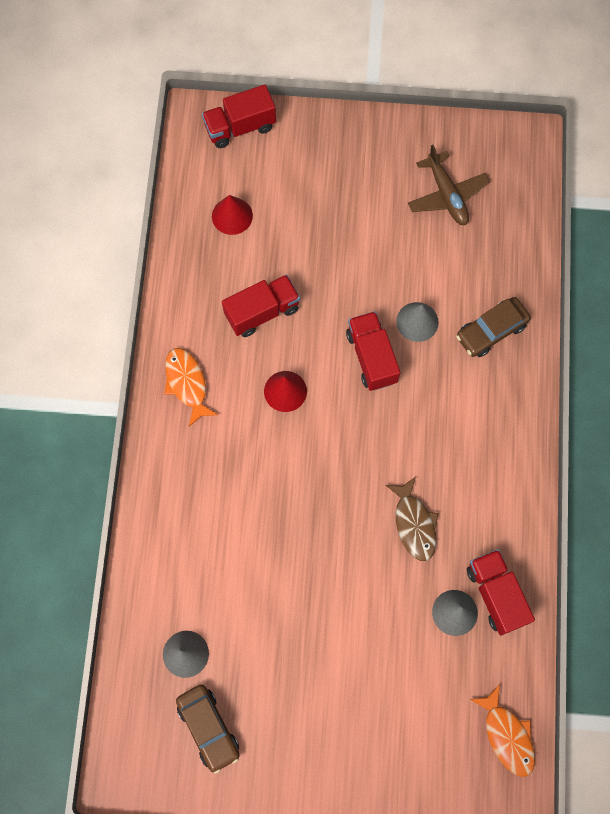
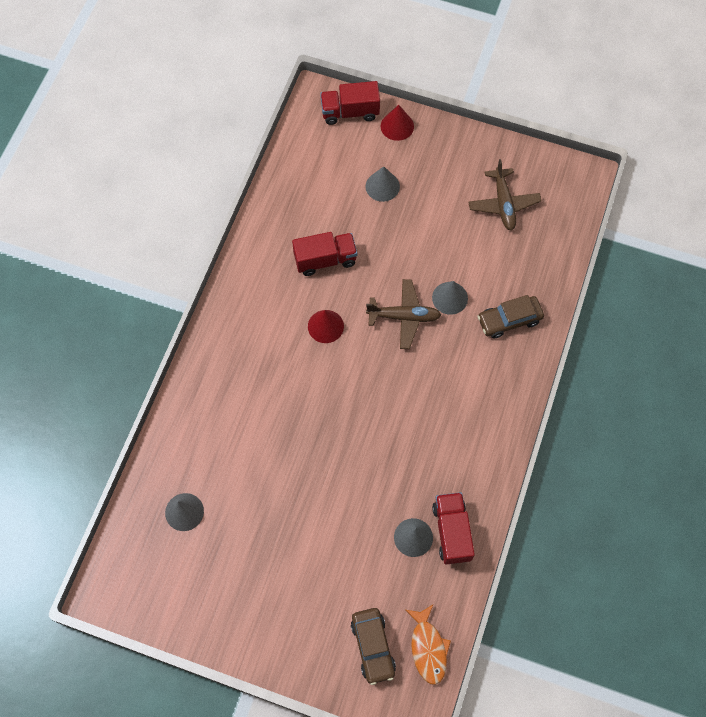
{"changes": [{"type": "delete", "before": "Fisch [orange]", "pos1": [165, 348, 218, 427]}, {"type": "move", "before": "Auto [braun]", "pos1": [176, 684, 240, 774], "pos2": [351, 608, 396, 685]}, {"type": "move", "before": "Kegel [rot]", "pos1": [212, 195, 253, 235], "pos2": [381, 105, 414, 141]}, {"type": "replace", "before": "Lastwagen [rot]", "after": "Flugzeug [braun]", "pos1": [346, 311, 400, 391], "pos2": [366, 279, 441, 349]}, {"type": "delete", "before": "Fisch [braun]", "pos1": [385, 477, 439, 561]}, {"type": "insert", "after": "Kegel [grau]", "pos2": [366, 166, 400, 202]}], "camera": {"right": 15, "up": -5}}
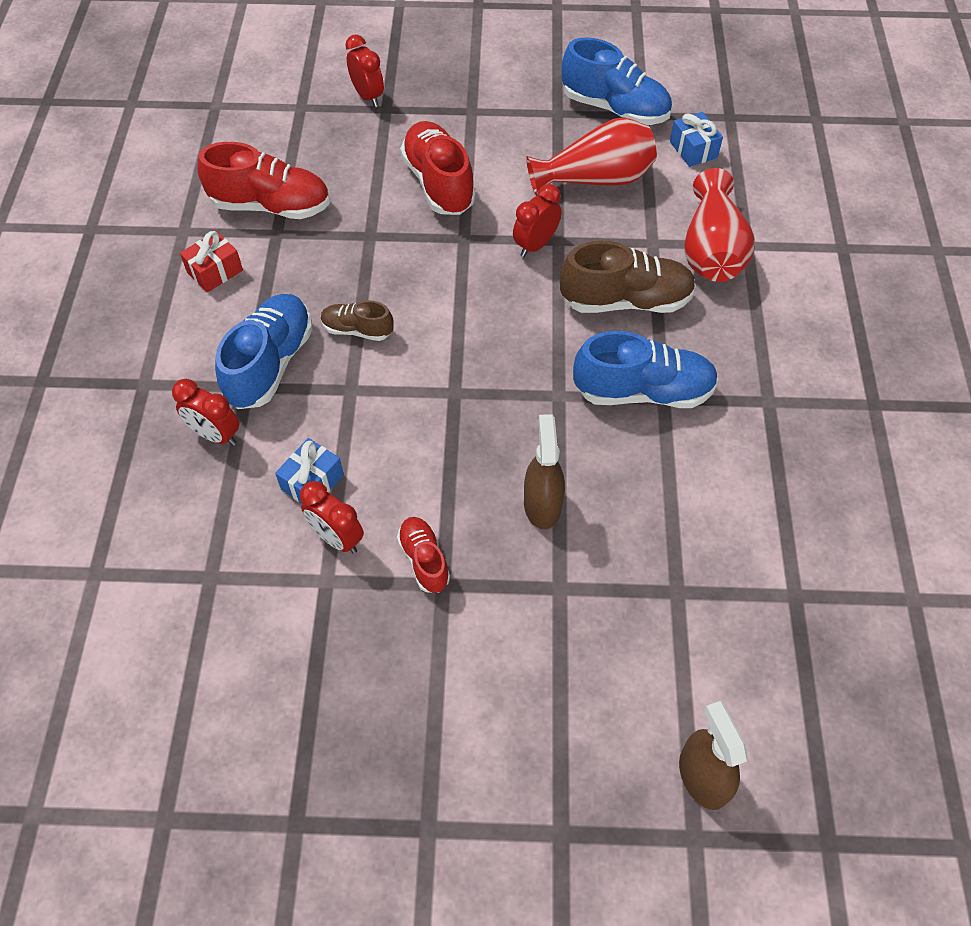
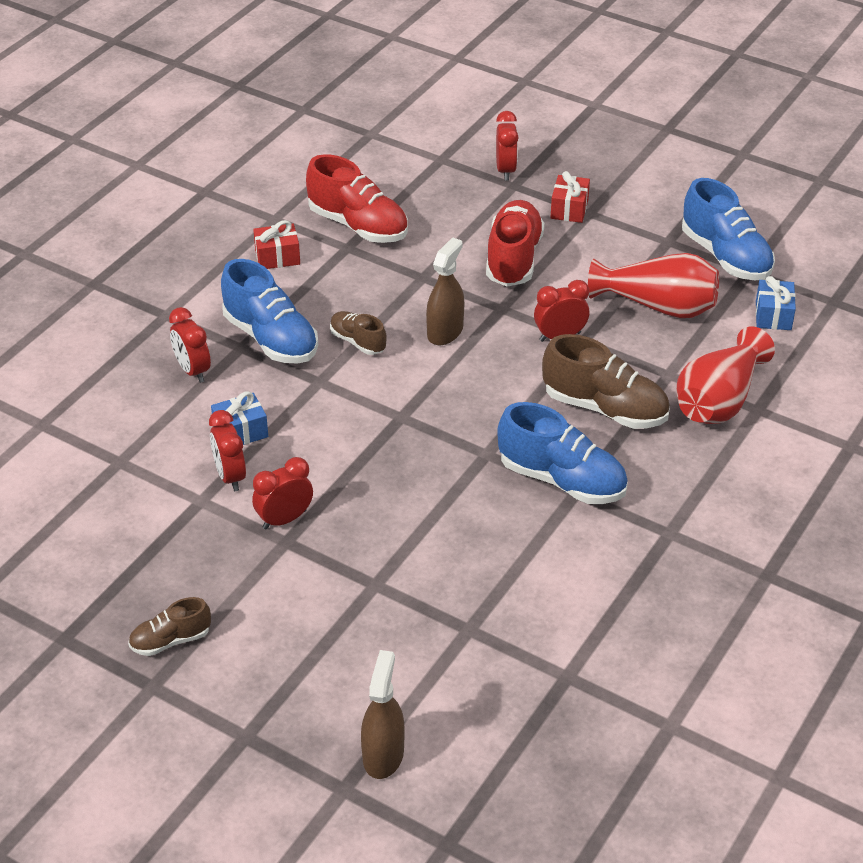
{"changes": [{"type": "rotate", "before": "Schuh [blau]", "pos1": [215, 294, 313, 409], "pos2": [221, 259, 318, 364], "turn": 90}, {"type": "replace", "before": "Schuh [rot]", "after": "Wecker [rot]", "pos1": [397, 517, 450, 593], "pos2": [252, 457, 313, 529]}, {"type": "move", "before": "Sprühflasche [braun]", "pos1": [524, 414, 565, 529], "pos2": [426, 237, 464, 345]}, {"type": "insert", "after": "Schuh [braun]", "pos2": [128, 597, 211, 656]}, {"type": "insert", "after": "Geschenk [rot]", "pos2": [550, 171, 590, 223]}], "camera": {"right": 30, "up": -15}}
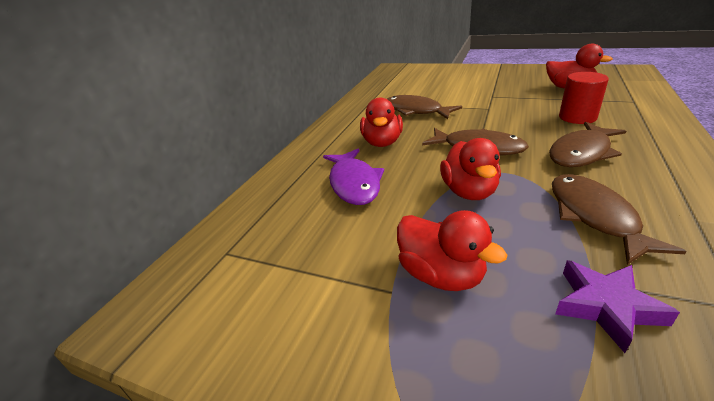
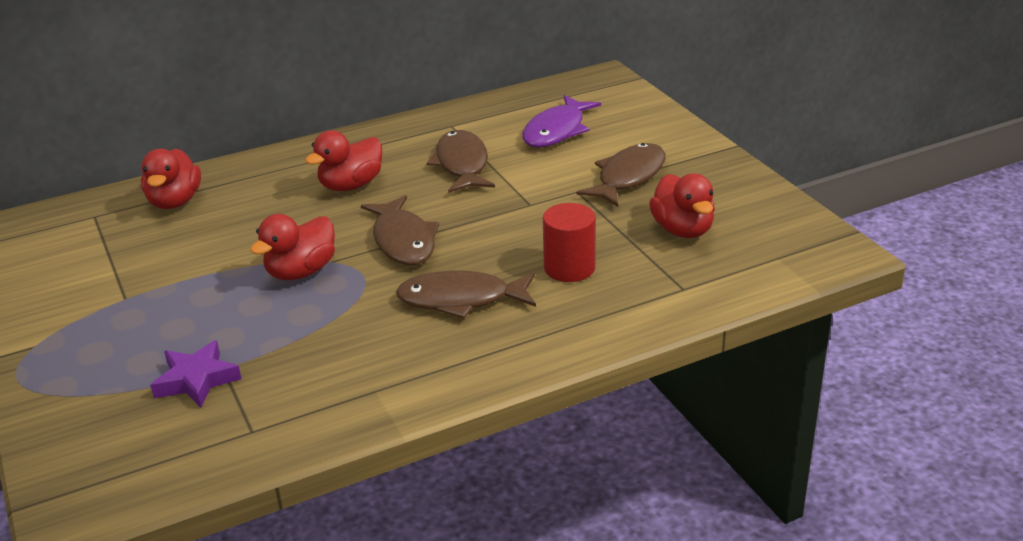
{"changes": [{"type": "move", "before": "Fisch [lila]", "pos1": [323, 148, 384, 205], "pos2": [522, 95, 601, 147]}, {"type": "move", "before": "Ente [rot]", "pos1": [397, 210, 507, 291], "pos2": [141, 148, 201, 209]}, {"type": "move", "before": "Fisch [braun]", "pos1": [552, 174, 687, 265], "pos2": [576, 143, 666, 207]}], "camera": {"right": 40, "up": 0}}
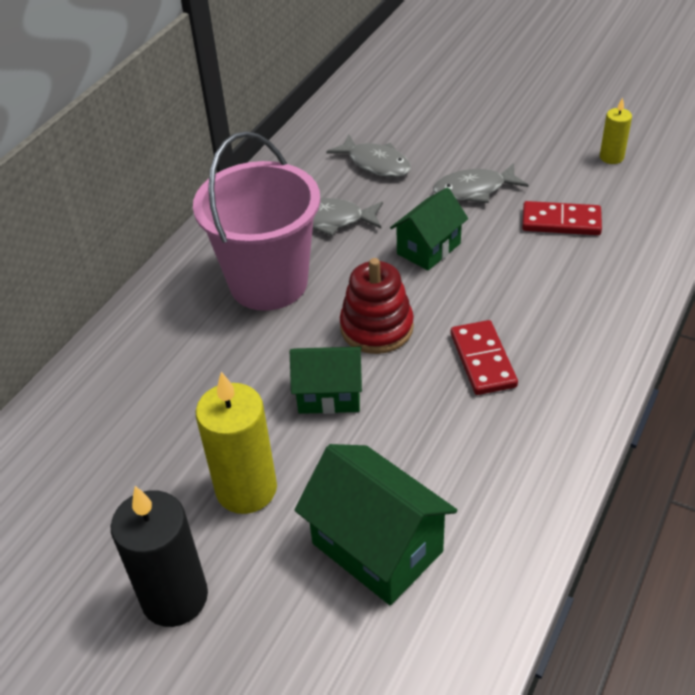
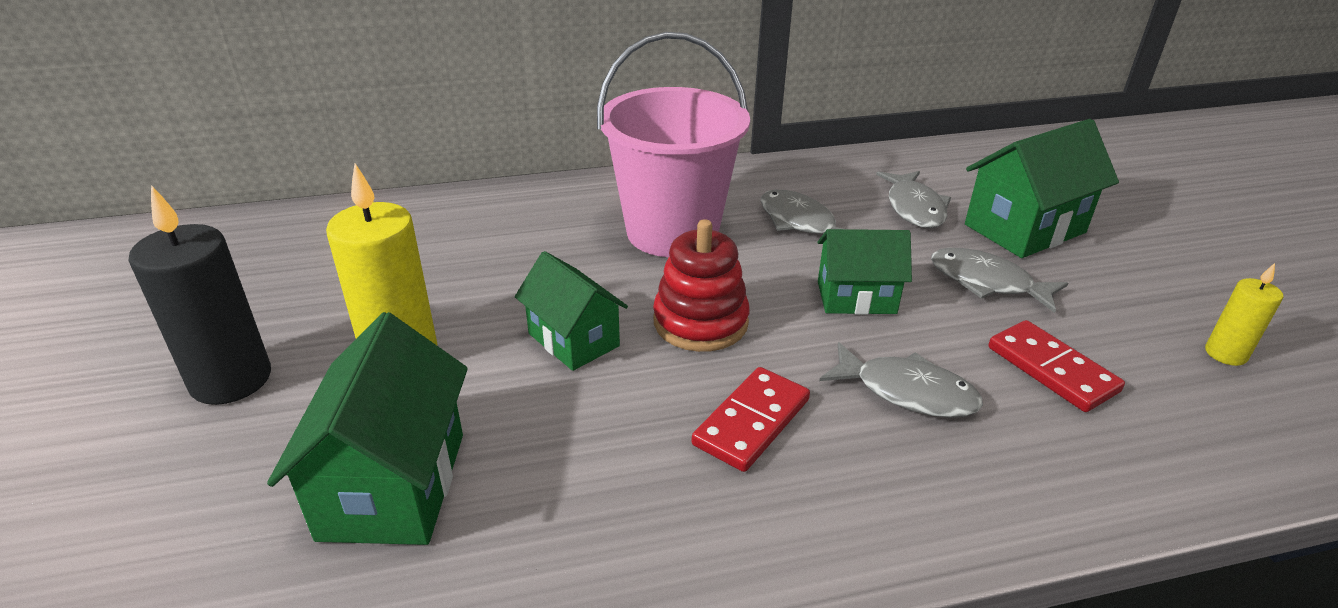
{"changes": [{"type": "insert", "after": "Fisch [grau]", "pos2": [819, 342, 983, 418]}, {"type": "insert", "after": "Haus [grün]", "pos2": [965, 119, 1119, 258]}], "camera": {"right": 45, "up": -10}}
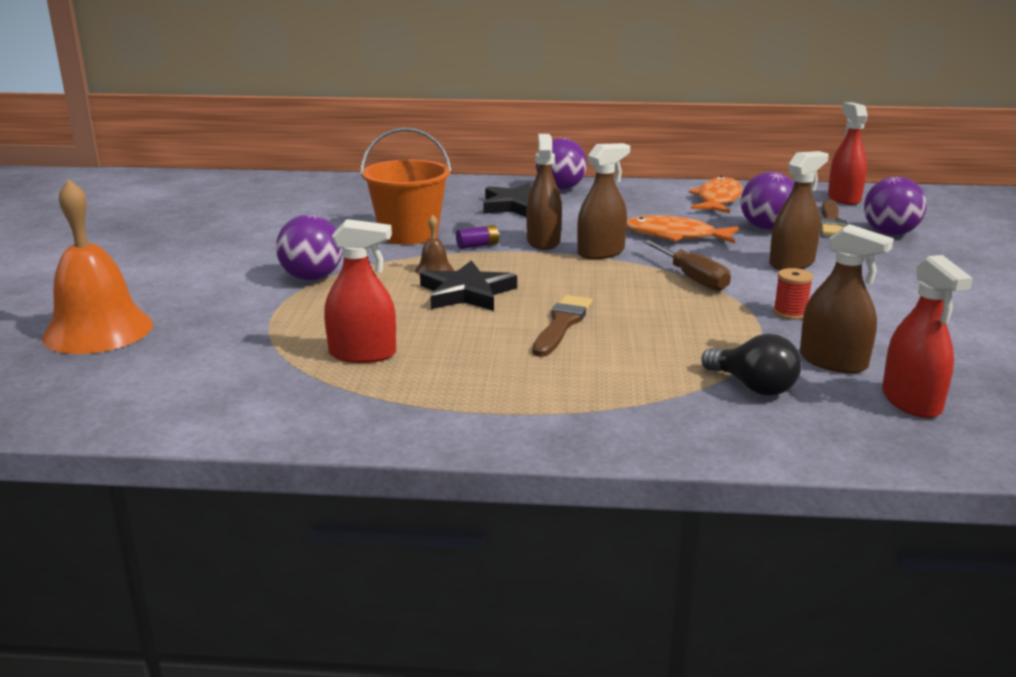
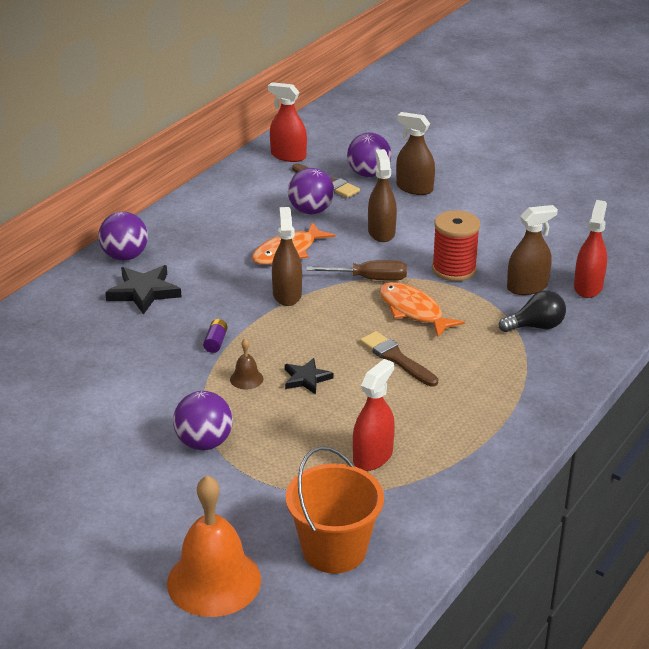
{"changes": [{"type": "move", "before": "Eimer [orange]", "pos1": [360, 127, 452, 245], "pos2": [285, 446, 384, 574]}, {"type": "resize", "before": "Stern [schwarz]", "pos1": [420, 260, 517, 311], "pos2": [285, 358, 333, 395], "scale": 0.63}, {"type": "move", "before": "Sprühflasche [braun]", "pos1": [526, 134, 562, 250], "pos2": [396, 112, 435, 195]}, {"type": "move", "before": "Fisch [orange]", "pos1": [689, 176, 743, 213], "pos2": [380, 282, 465, 338]}, {"type": "resize", "before": "Garnrolle [rot]", "pos1": [773, 268, 813, 320], "pos2": [432, 210, 480, 281], "scale": 1.9}, {"type": "rotate", "before": "Sprühflasche [rot]", "pos1": [882, 255, 973, 418], "pos2": [574, 200, 607, 298], "turn": -90}], "camera": {"right": -60, "up": 10}}
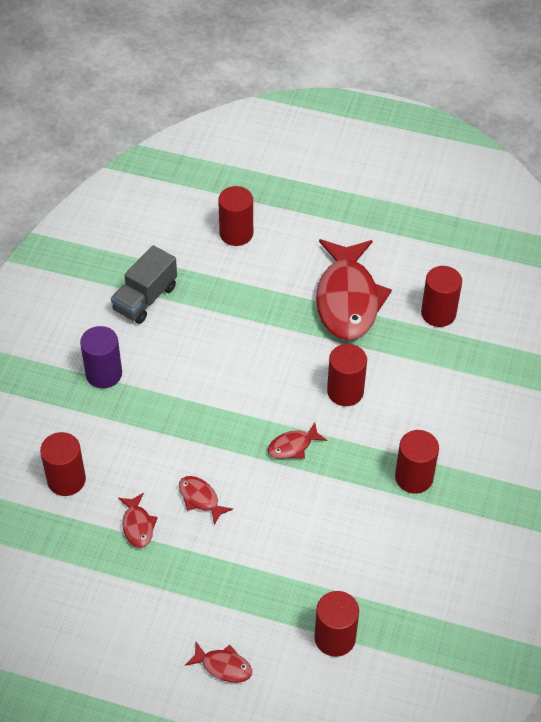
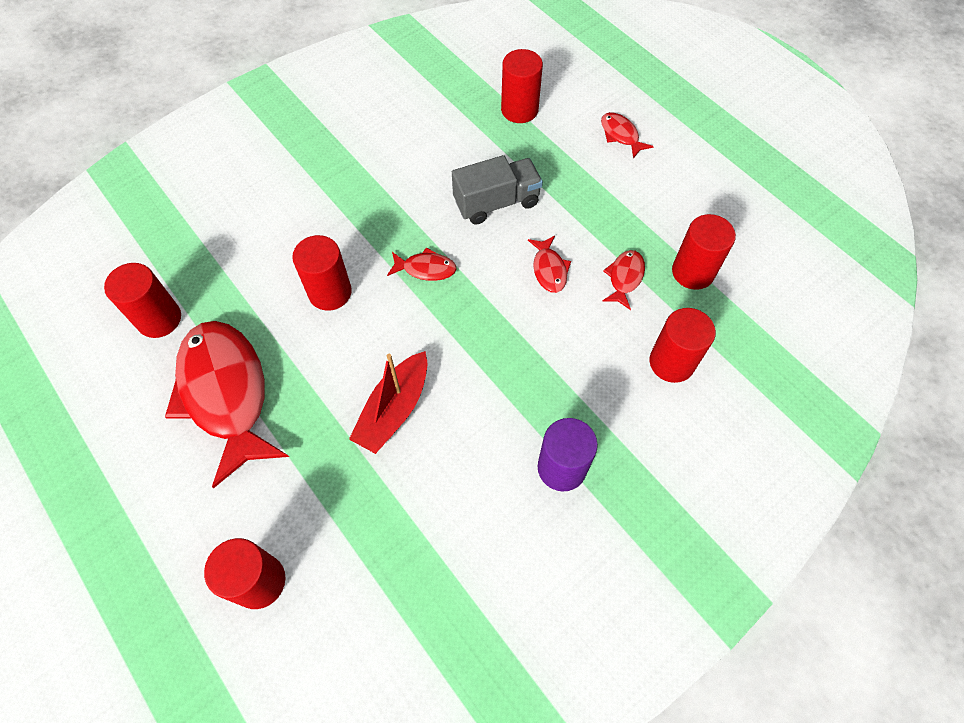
{"changes": [{"type": "move", "before": "Lastwagen [grau]", "pos1": [111, 245, 177, 324], "pos2": [452, 155, 543, 225]}, {"type": "rotate", "before": "Fisch [rot]", "pos1": [316, 239, 392, 340], "pos2": [165, 321, 289, 488], "turn": -60}, {"type": "move", "before": "Vollzylinder [rot]", "pos1": [395, 430, 439, 494], "pos2": [672, 214, 736, 290]}, {"type": "insert", "after": "Boot [rot]", "pos2": [349, 351, 428, 454]}], "camera": {"right": -145, "up": 10}}
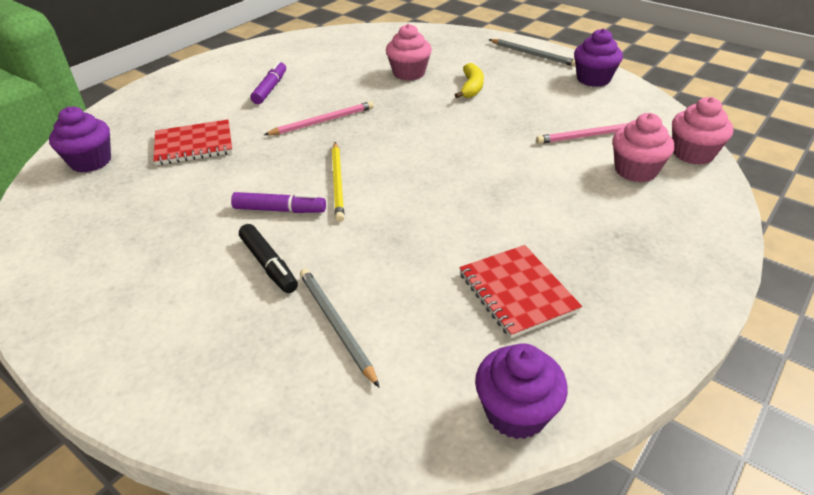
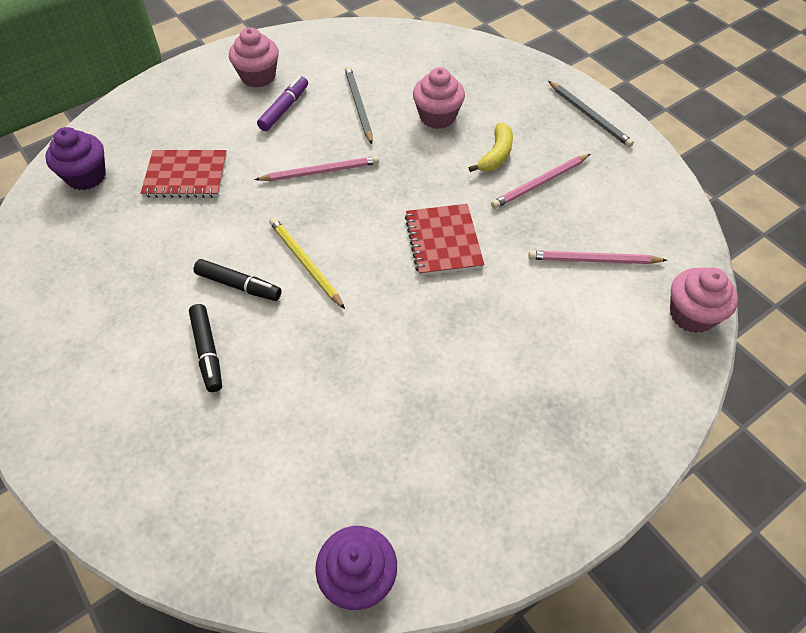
{"changes": [{"type": "recolor", "before": "Filzstift [lila]", "after": "Filzstift [schwarz]", "pos1": [231, 192, 326, 213], "pos2": [194, 259, 282, 301]}, {"type": "move", "before": "Bleistift [grau]", "pos1": [300, 268, 379, 387], "pos2": [345, 66, 373, 144]}, {"type": "rotate", "before": "Bleistift [gelb]", "pos1": [332, 142, 344, 222], "pos2": [269, 218, 345, 309], "turn": 135}, {"type": "move", "before": "Notizbuch [rot]", "pos1": [459, 245, 582, 338], "pos2": [405, 204, 485, 276]}, {"type": "delete", "before": "Muffin [lila]", "pos1": [574, 28, 623, 87]}, {"type": "move", "before": "Muffin [rosa]", "pos1": [612, 113, 675, 182], "pos2": [229, 27, 279, 87]}, {"type": "insert", "after": "Bleistift [rosa]", "pos2": [491, 154, 590, 209]}], "camera": {"right": 15, "up": 15}}
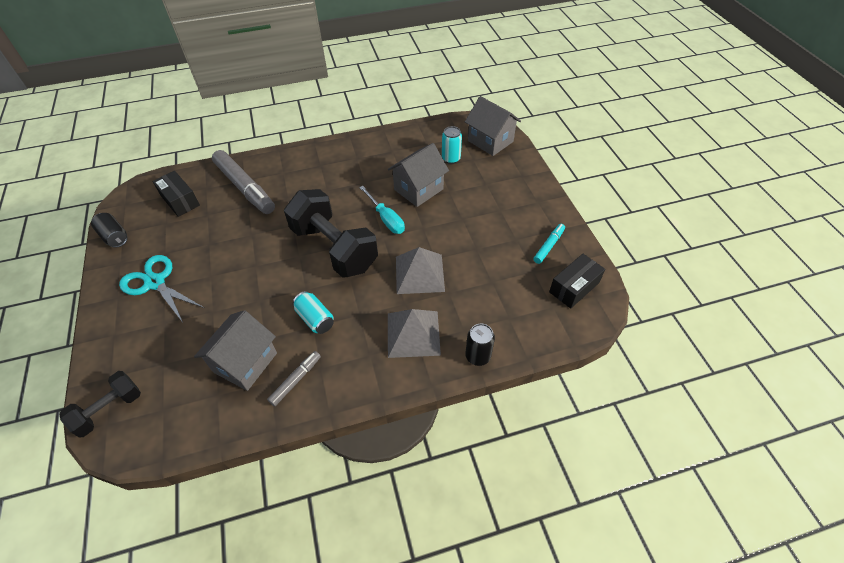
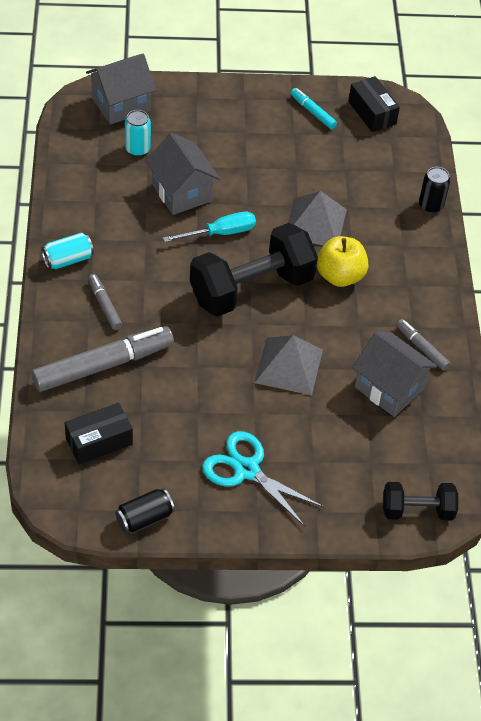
{"changes": [{"type": "rotate", "before": "Hantel [schwarz]", "pos1": [59, 371, 141, 437], "pos2": [383, 482, 458, 520], "turn": -60}, {"type": "rotate", "before": "Schere [türkis]", "pos1": [119, 255, 204, 324], "pos2": [202, 431, 324, 527], "turn": 75}, {"type": "move", "before": "Dose [türkis]", "pos1": [293, 291, 334, 334], "pos2": [41, 233, 94, 269]}, {"type": "move", "before": "Pyramide [grau]", "pos1": [388, 309, 441, 358], "pos2": [254, 335, 323, 395]}, {"type": "insert", "after": "Filzstift [grau]", "pos2": [88, 274, 122, 330]}, {"type": "insert", "after": "Apfel [gelb]", "pos2": [317, 236, 369, 287]}], "camera": {"right": -80, "up": 0}}
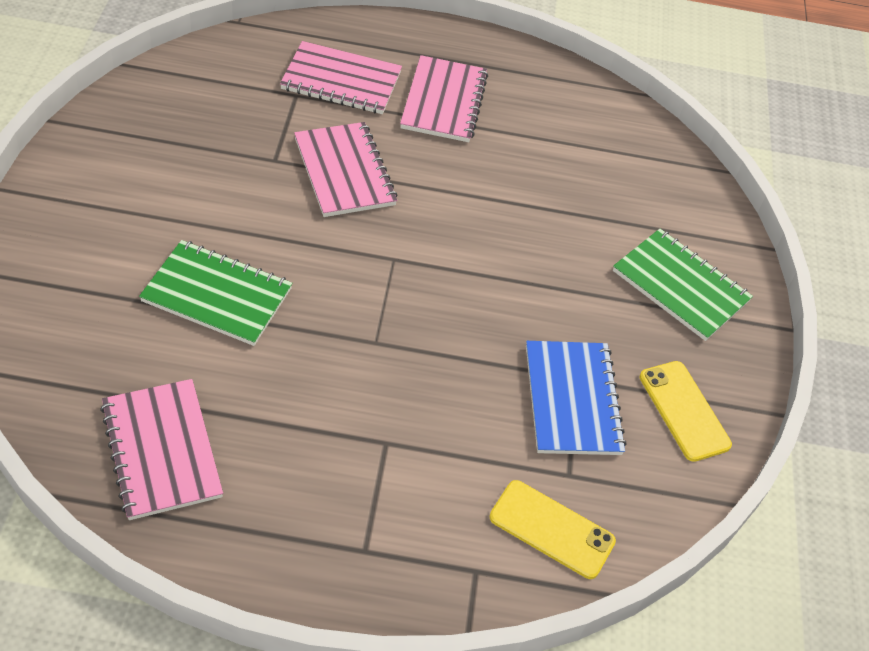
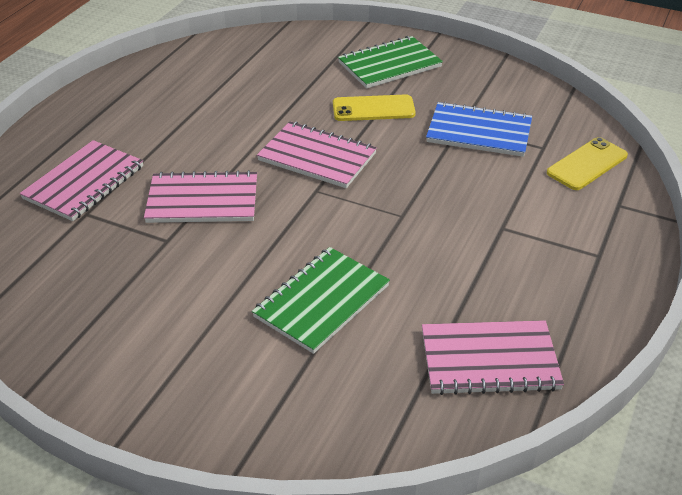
{"changes": [{"type": "move", "before": "Notizbuch [rosa]", "pos1": [400, 55, 488, 142], "pos2": [257, 121, 377, 188]}, {"type": "move", "before": "Handy [gelb]", "pos1": [639, 361, 732, 462], "pos2": [333, 94, 416, 121]}], "camera": {"right": -65, "up": -10}}
